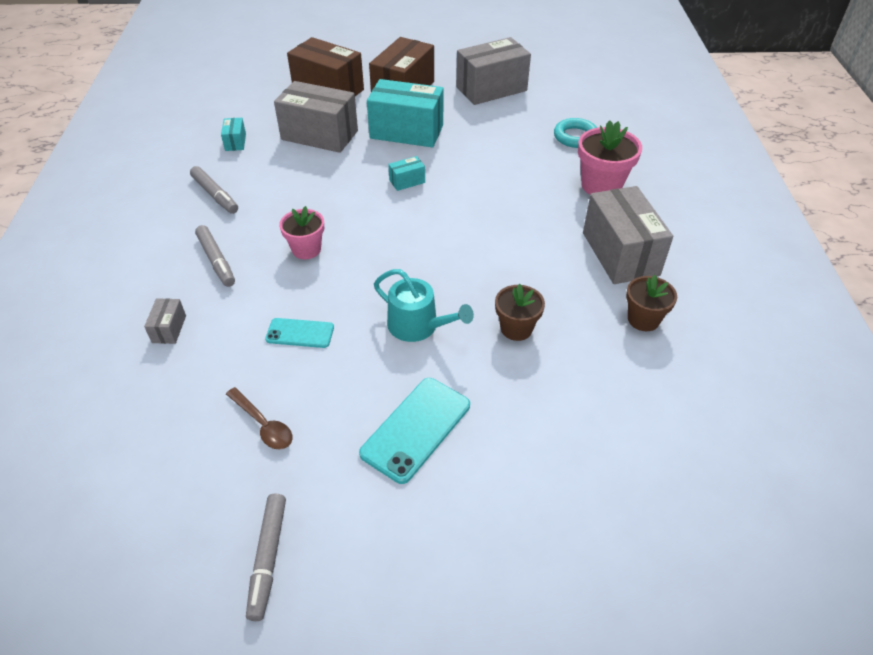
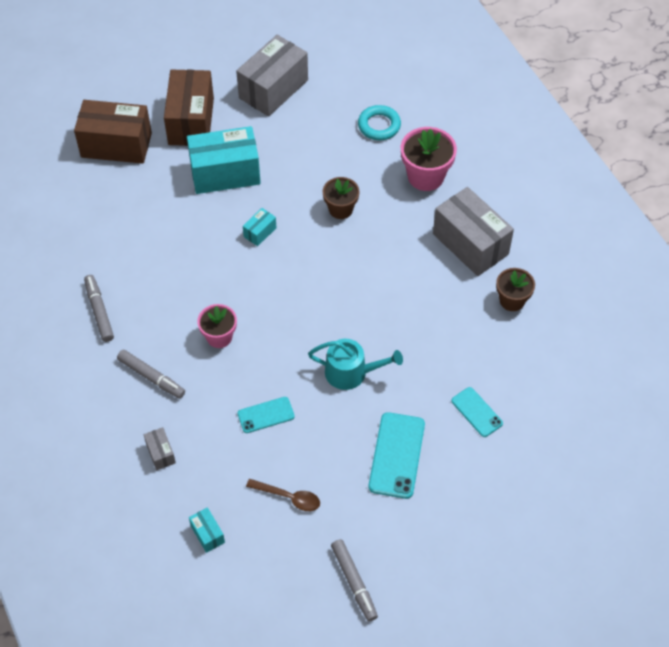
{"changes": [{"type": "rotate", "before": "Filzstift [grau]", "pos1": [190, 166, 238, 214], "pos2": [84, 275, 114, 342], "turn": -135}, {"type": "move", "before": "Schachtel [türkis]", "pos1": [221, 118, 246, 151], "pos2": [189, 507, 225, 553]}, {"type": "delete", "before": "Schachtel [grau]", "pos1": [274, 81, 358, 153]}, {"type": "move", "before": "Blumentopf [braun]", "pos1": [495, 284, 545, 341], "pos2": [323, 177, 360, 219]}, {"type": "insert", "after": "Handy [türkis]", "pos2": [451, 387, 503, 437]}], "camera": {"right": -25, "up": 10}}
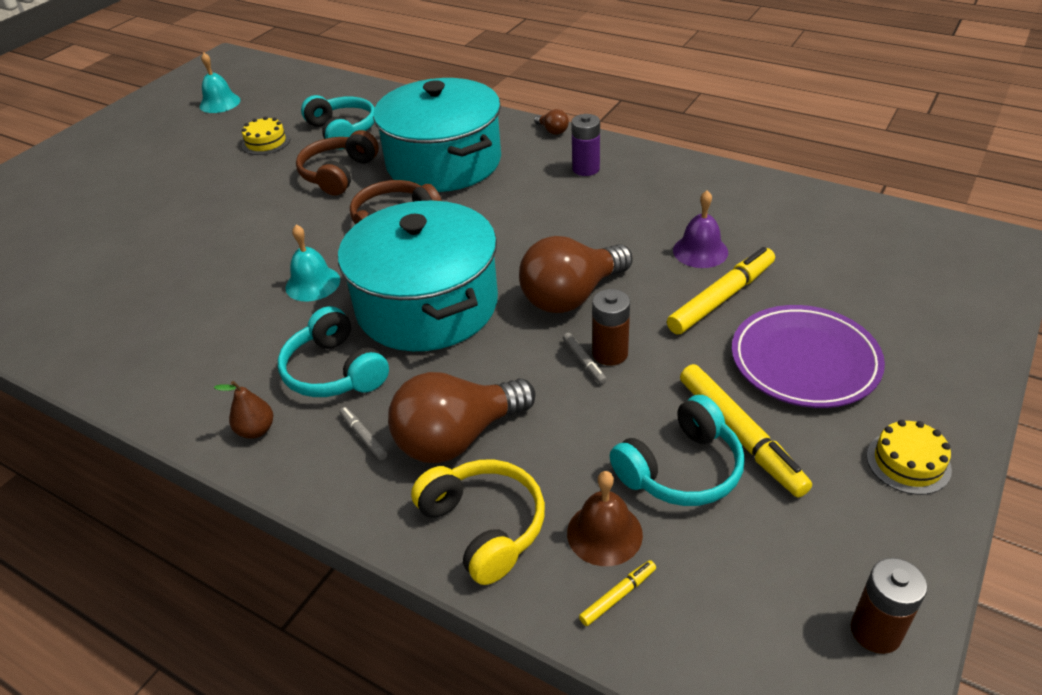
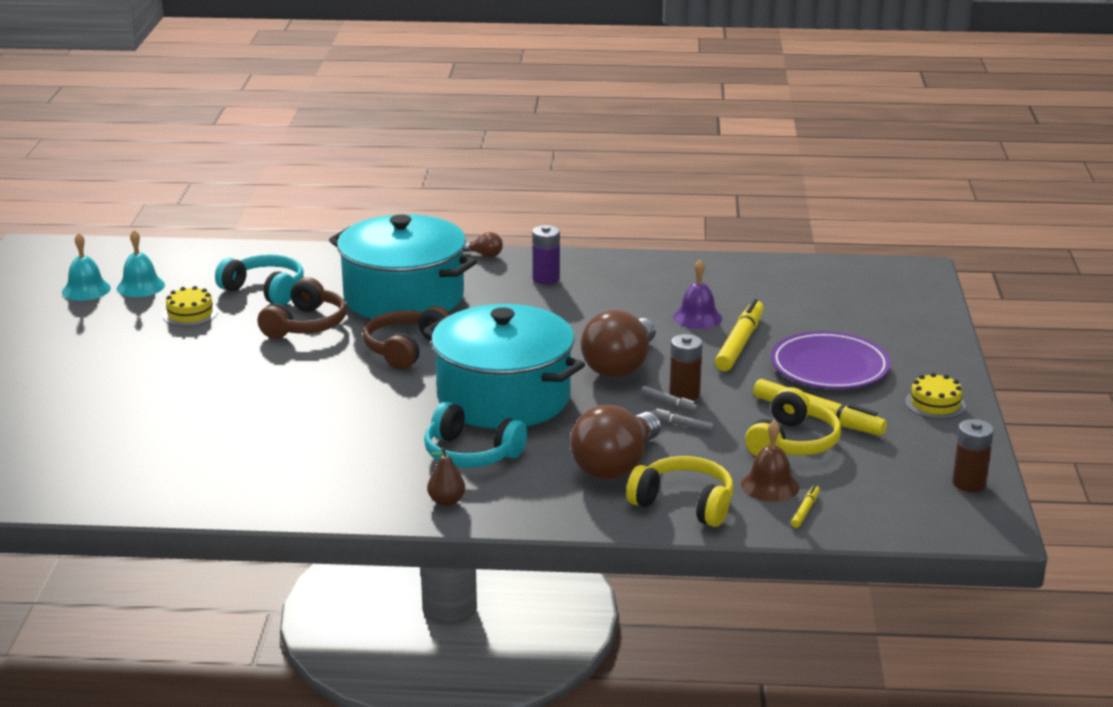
{"changes": [{"type": "move", "before": "Glocke [türkis]", "pos1": [285, 225, 340, 301], "pos2": [117, 230, 165, 297]}, {"type": "rotate", "before": "Kopfhörer [braun]", "pos1": [296, 130, 379, 196], "pos2": [257, 277, 347, 339], "turn": -150}, {"type": "move", "before": "Filzstift [grau]", "pos1": [340, 407, 388, 460], "pos2": [652, 409, 715, 432]}, {"type": "recolor", "before": "Kopfhörer [türkis]", "after": "Kopfhörer [gelb]", "pos1": [610, 395, 745, 506], "pos2": [745, 387, 842, 456]}], "camera": {"right": -30, "up": -15}}
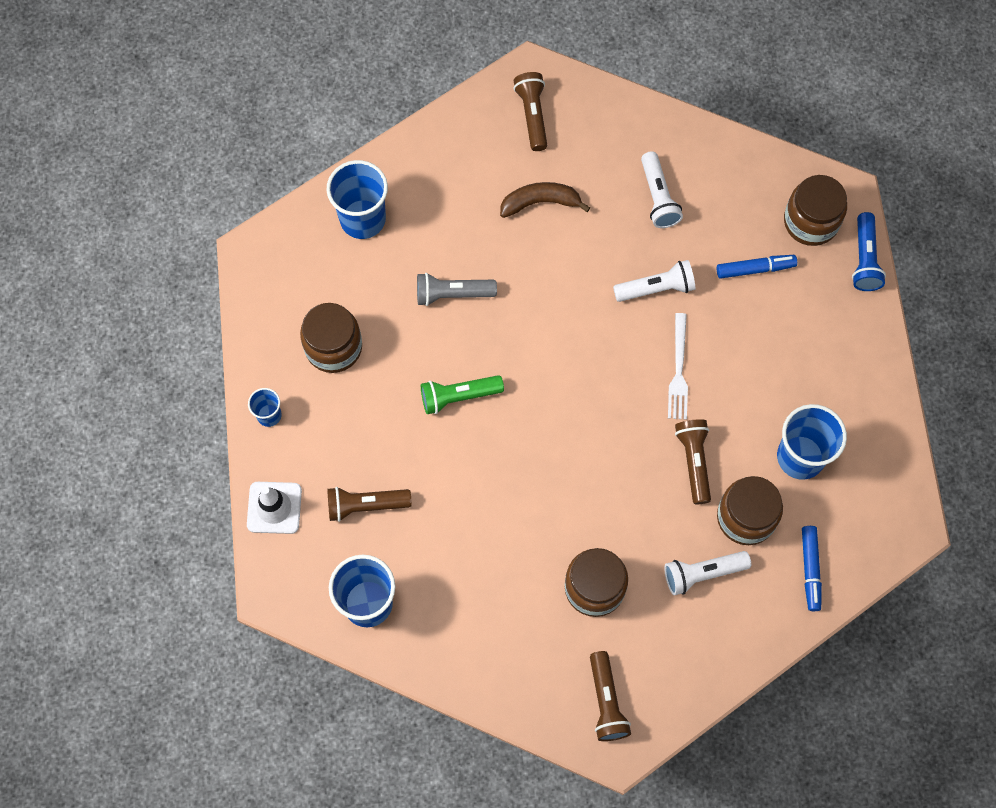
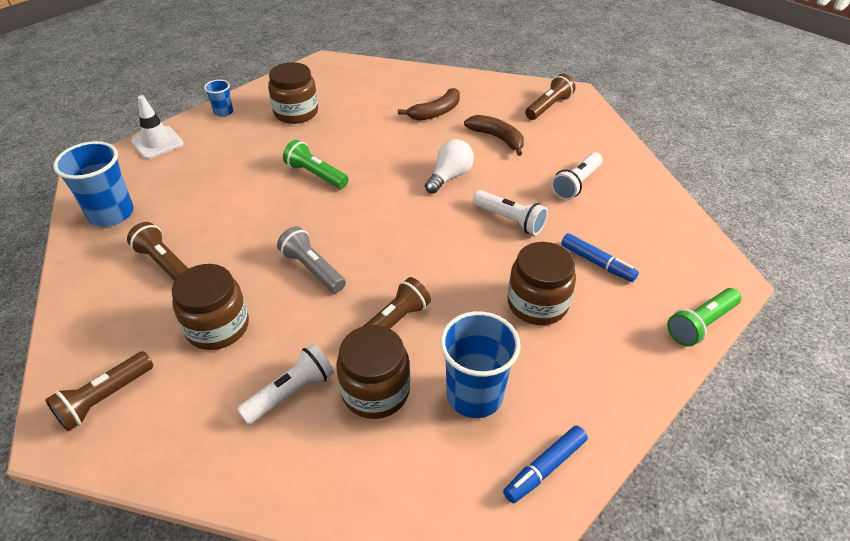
{"changes": [{"type": "delete", "before": "Becher [blau]", "pos1": [326, 160, 388, 239]}, {"type": "move", "before": "Taschenlampe [braun]", "pos1": [327, 487, 412, 522], "pos2": [127, 222, 189, 281]}, {"type": "move", "before": "Taschenlampe [grau]", "pos1": [417, 273, 497, 306], "pos2": [277, 226, 346, 293]}, {"type": "rotate", "before": "Taschenlampe [weiß]", "pos1": [664, 551, 751, 595], "pos2": [237, 344, 334, 425], "turn": 105}, {"type": "delete", "before": "Gabel [weiß]", "pos1": [668, 313, 688, 420]}, {"type": "move", "before": "Einmachglas [braun]", "pos1": [784, 175, 847, 246], "pos2": [508, 242, 576, 325]}, {"type": "move", "before": "Filzstift [blau]", "pos1": [802, 526, 822, 611], "pos2": [503, 426, 588, 503]}, {"type": "recolor", "before": "Taschenlampe [blau]", "after": "Taschenlampe [grün]", "pos1": [852, 212, 886, 291], "pos2": [667, 288, 741, 347]}, {"type": "insert", "after": "Banane [braun]", "pos2": [398, 88, 460, 121]}, {"type": "insert", "after": "Glühbirne [weiß]", "pos2": [425, 139, 474, 193]}], "camera": {"right": 50, "up": -25}}
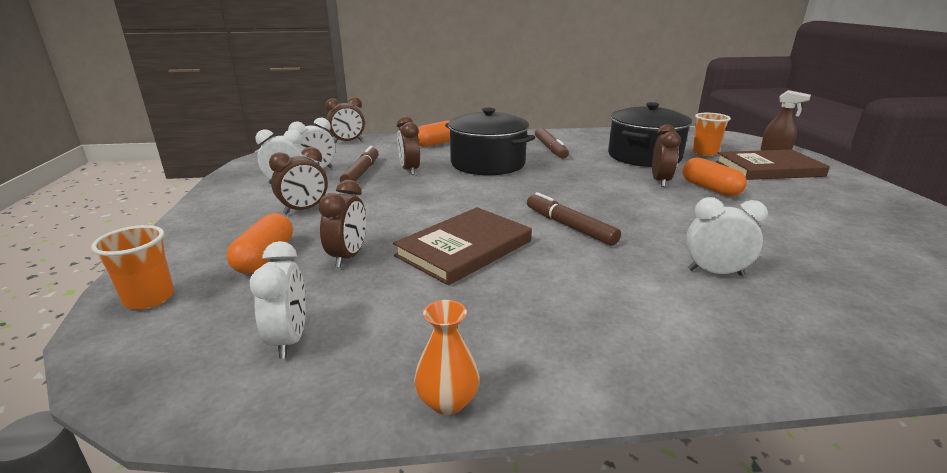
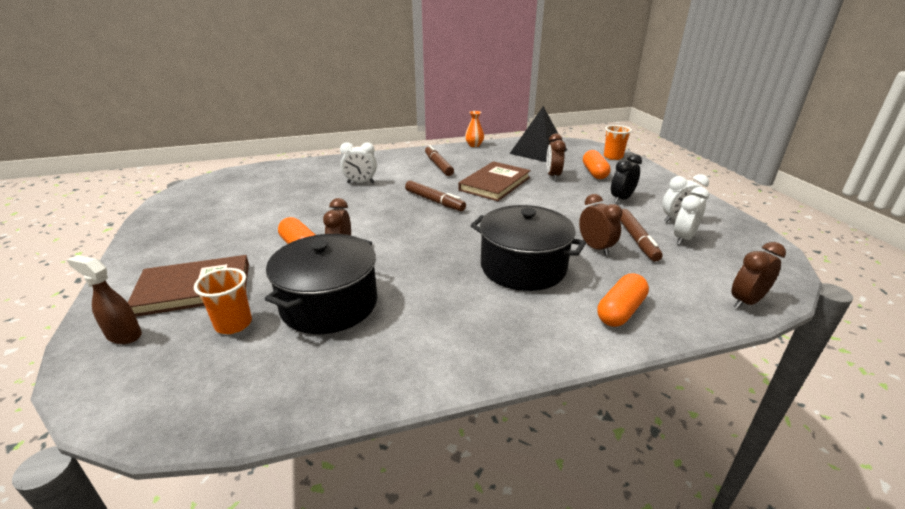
{"changes": [{"type": "replace", "before": "Wecker [weiß]", "after": "Pyramide [schwarz]", "pos1": [249, 241, 306, 359], "pos2": [509, 106, 567, 162]}, {"type": "recolor", "before": "Wecker [braun]", "after": "Wecker [schwarz]", "pos1": [269, 147, 328, 214], "pos2": [611, 154, 642, 203]}, {"type": "move", "before": "Filzstift [braun]", "pos1": [535, 127, 569, 159], "pos2": [425, 145, 454, 176]}], "camera": {"right": 170, "up": 5}}
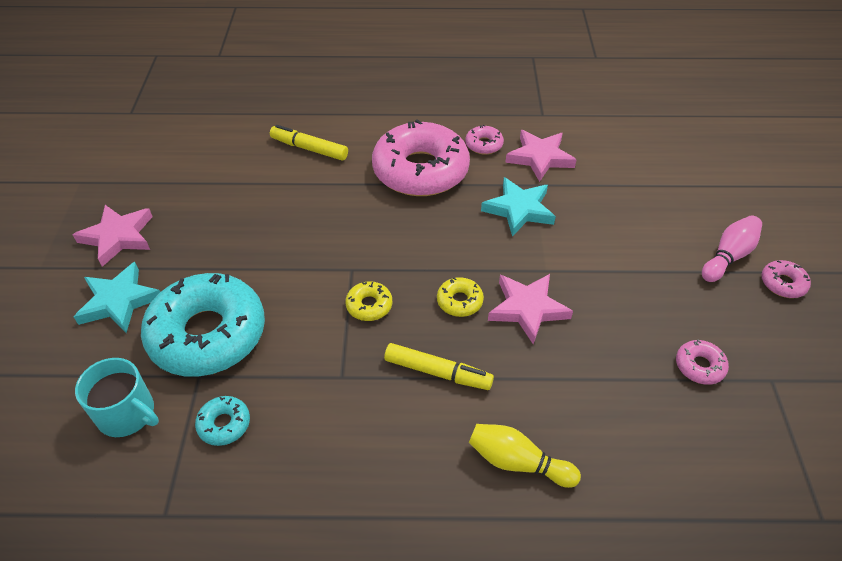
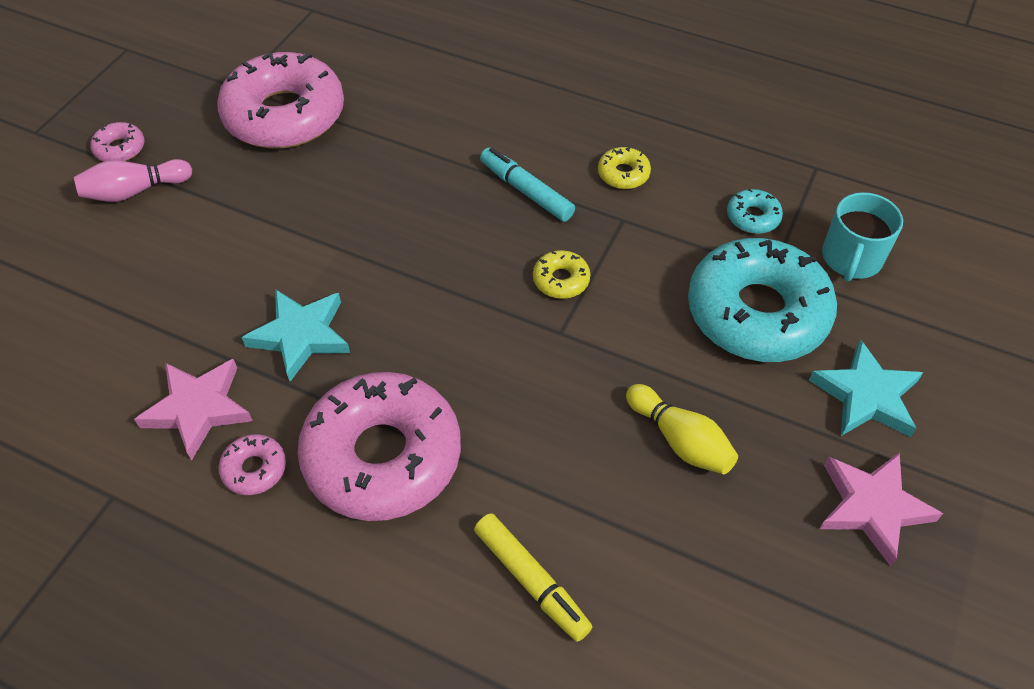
{"changes": [{"type": "rotate", "before": "Tasse [türkis]", "pos1": [75, 358, 159, 437], "pos2": [822, 192, 903, 282], "turn": -120}, {"type": "recolor", "before": "Filzstift [gelb]", "after": "Filzstift [türkis]", "pos1": [384, 343, 494, 390], "pos2": [480, 148, 575, 222]}, {"type": "move", "before": "Donut [gelb]", "pos1": [437, 277, 484, 317], "pos2": [598, 146, 651, 189]}, {"type": "move", "before": "Bowlingkegel [gelb]", "pos1": [469, 424, 581, 488], "pos2": [626, 384, 738, 474]}, {"type": "delete", "before": "Stern [rosa]", "pos1": [488, 274, 573, 344]}, {"type": "resize", "before": "Donut [rosa]", "pos1": [676, 340, 729, 385], "pos2": [217, 52, 344, 149], "scale": 2.44}], "camera": {"right": -155, "up": 5}}
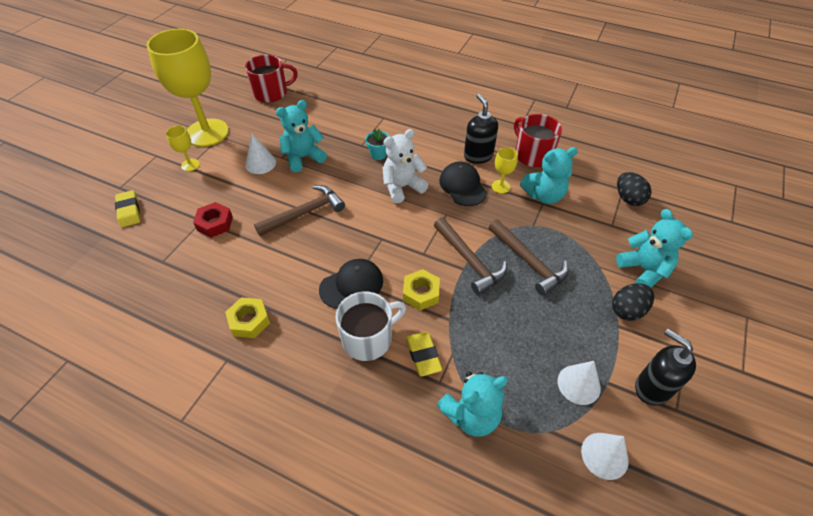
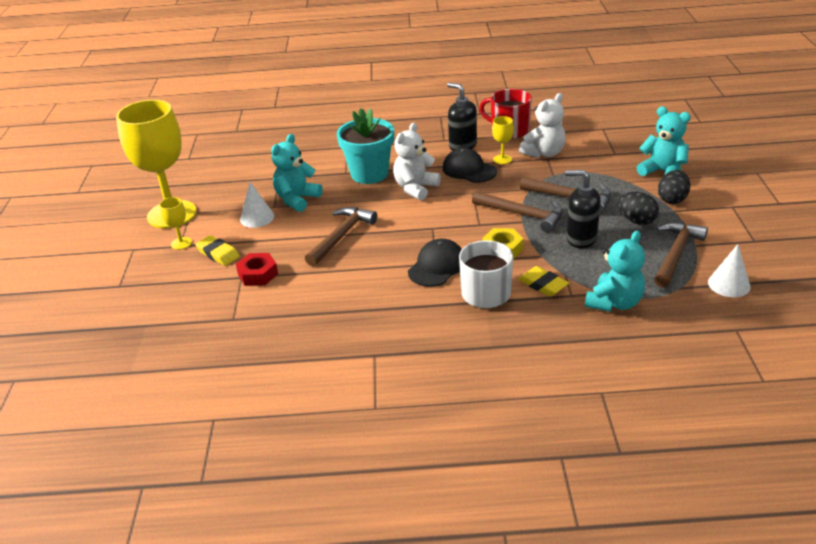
{"changes": [{"type": "move", "before": "Radiergummi [gelb]", "pos1": [115, 190, 140, 227], "pos2": [195, 235, 240, 266]}, {"type": "delete", "before": "Sechskantmutter [gelb]", "pos1": [225, 297, 270, 338]}, {"type": "delete", "before": "Tasse [rot]", "pos1": [245, 55, 298, 103]}, {"type": "resize", "before": "Blumentopf [türkis]", "pos1": [365, 129, 389, 160], "pos2": [337, 108, 394, 184], "scale": 2.19}, {"type": "recolor", "before": "Teddybär [türkis]", "after": "Teddybär [weiß]", "pos1": [520, 147, 578, 204], "pos2": [519, 93, 566, 158]}, {"type": "replace", "before": "Kegel [weiß]", "after": "Hammer [braun]", "pos1": [558, 361, 601, 405], "pos2": [654, 222, 708, 288]}, {"type": "move", "before": "Ei [schwarz]", "pos1": [617, 172, 652, 206], "pos2": [618, 192, 659, 225]}, {"type": "move", "before": "Seifenspender [schwarz]", "pos1": [635, 329, 696, 405], "pos2": [565, 170, 601, 249]}], "camera": {"right": -25, "up": -15}}
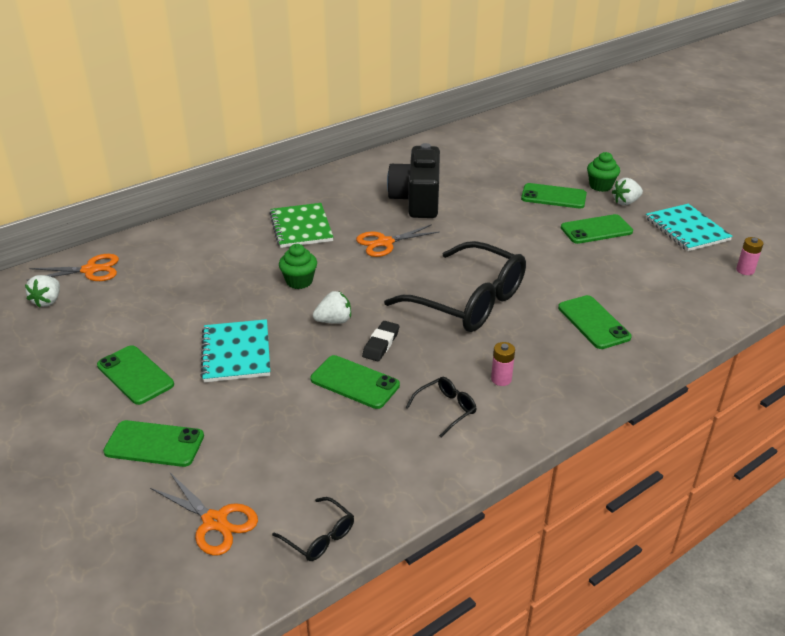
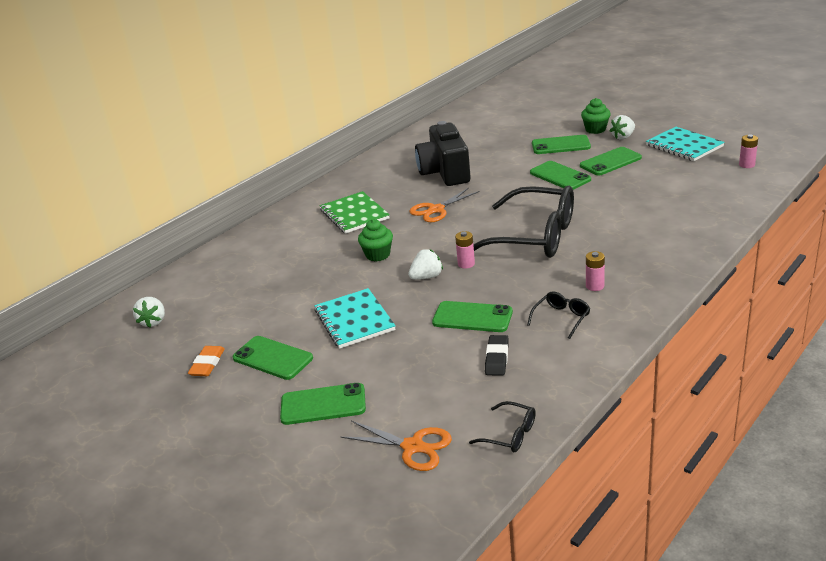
{"changes": [{"type": "delete", "before": "Schere [orange]", "pos1": [27, 254, 119, 281]}, {"type": "move", "before": "Radiergummi [schwarz]", "pos1": [362, 321, 399, 362], "pos2": [485, 335, 509, 376]}, {"type": "move", "before": "Handy [grün]", "pos1": [558, 295, 632, 349], "pos2": [530, 161, 591, 190]}, {"type": "insert", "after": "Radiergummi [orange]", "pos2": [188, 346, 225, 376]}, {"type": "insert", "after": "Batterie [rosa]", "pos2": [455, 231, 475, 269]}], "camera": {"right": -10, "up": -5}}
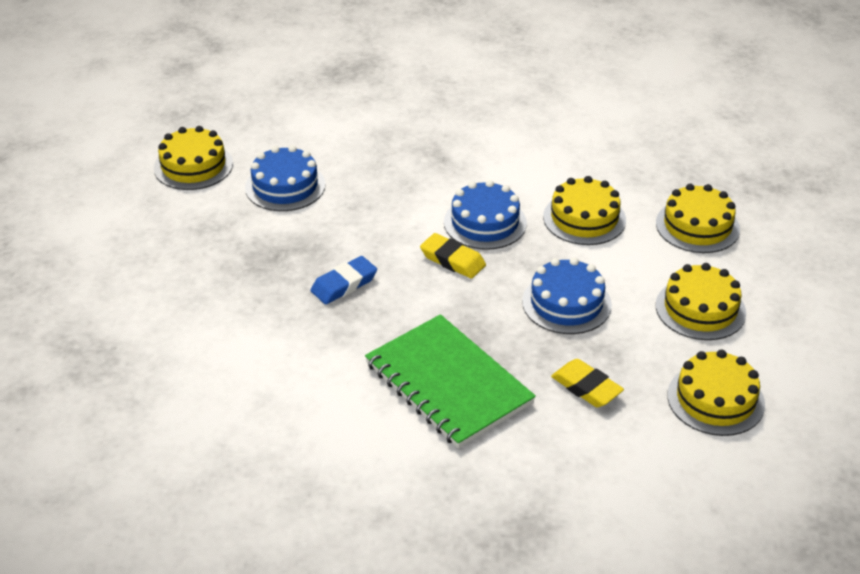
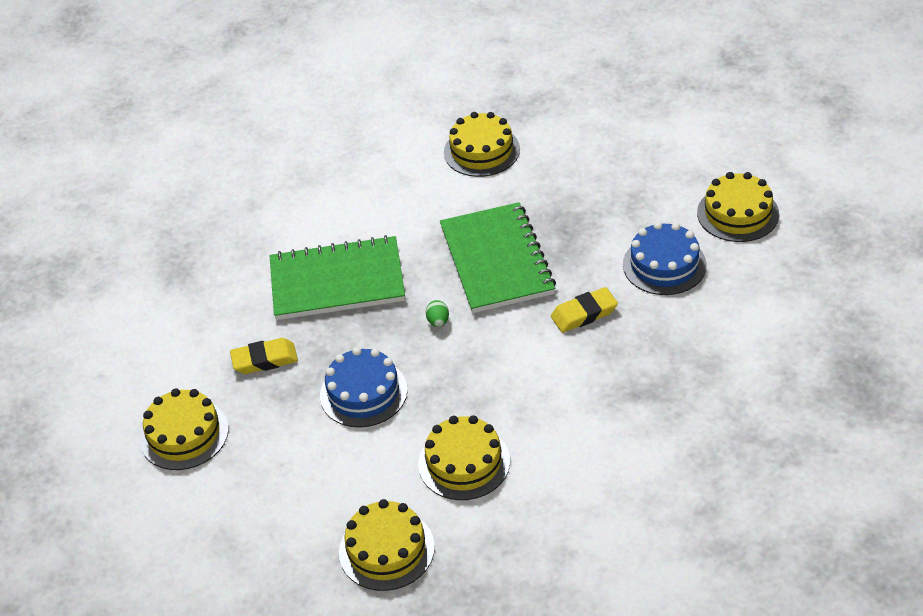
{"changes": [{"type": "replace", "before": "Radiergummi [blau]", "after": "Notizbuch [grün]", "pos1": [311, 256, 377, 304], "pos2": [440, 202, 556, 313]}, {"type": "move", "before": "Radiergummi [gelb]", "pos1": [420, 233, 486, 279], "pos2": [551, 287, 618, 333]}, {"type": "delete", "before": "Kuchen [blau]", "pos1": [444, 180, 527, 250]}, {"type": "move", "before": "Kuchen [gelb]", "pos1": [656, 263, 746, 340], "pos2": [444, 112, 520, 177]}, {"type": "insert", "after": "Ei [grün]", "pos2": [425, 300, 449, 327]}], "camera": {"right": 125, "up": 5}}
